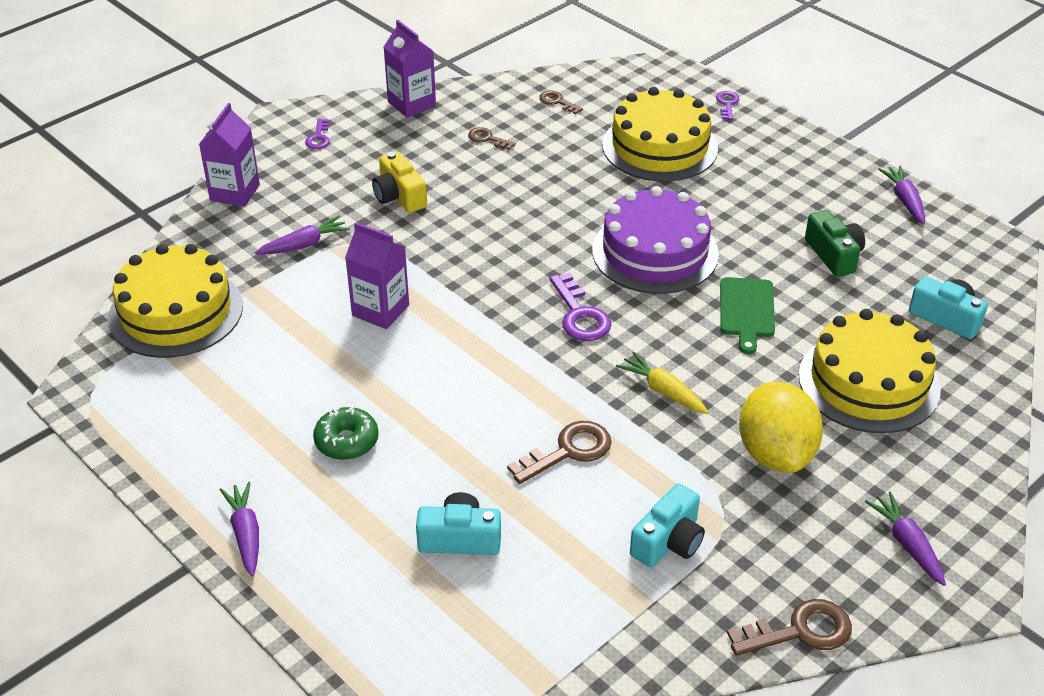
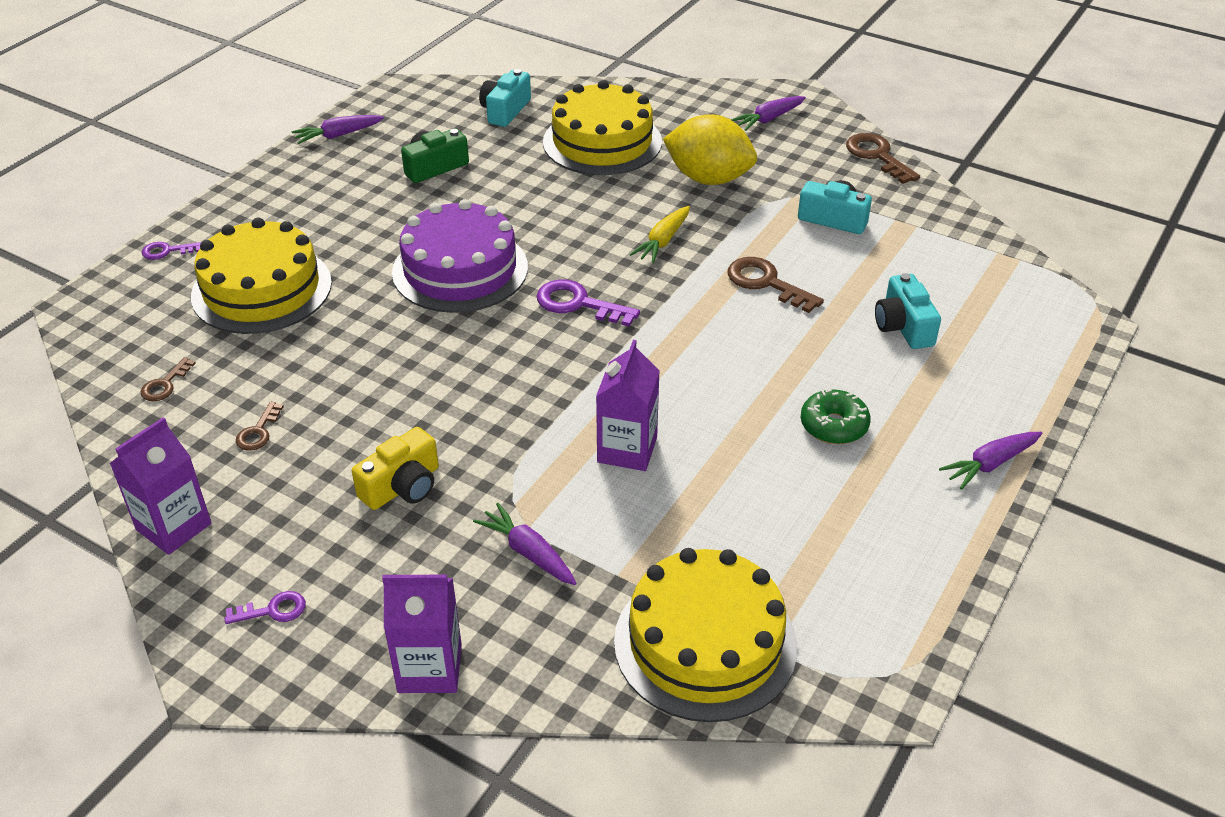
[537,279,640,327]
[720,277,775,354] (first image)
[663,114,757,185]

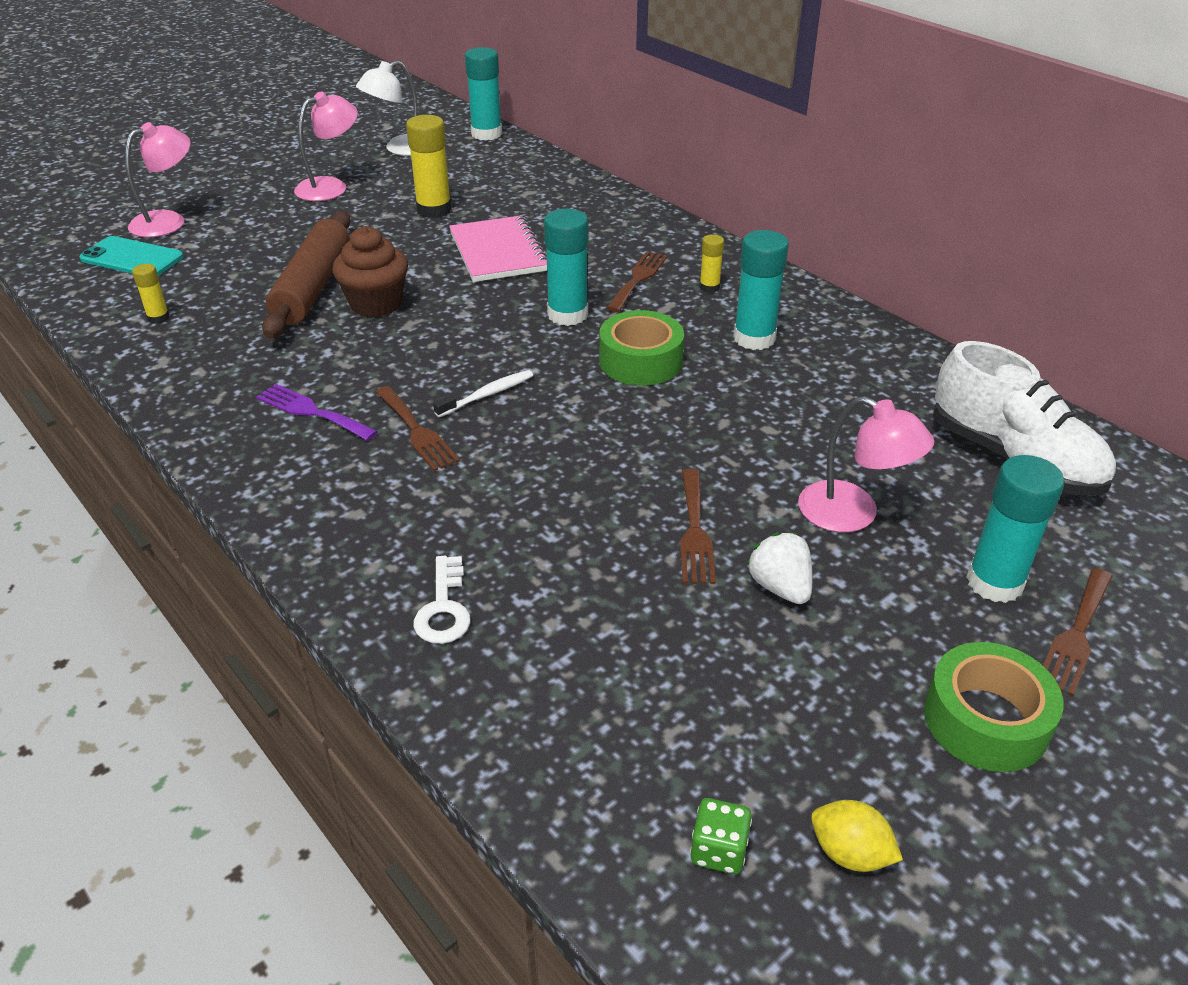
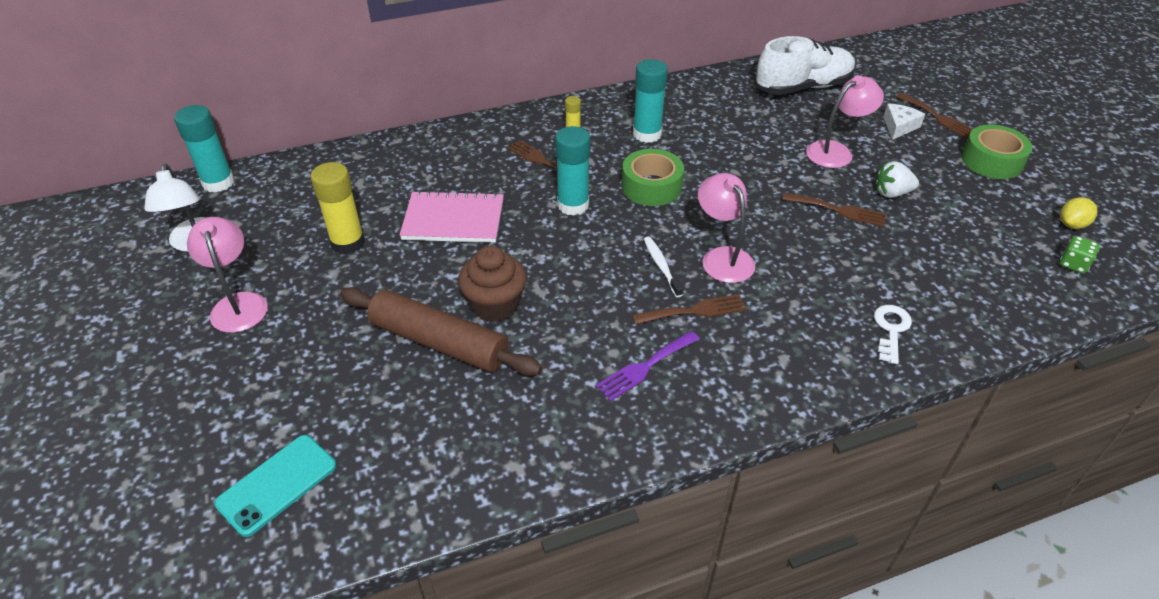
[698,173,755,283]
[132,264,170,324] (first image)
[883,103,925,140]
[874,305,912,364]

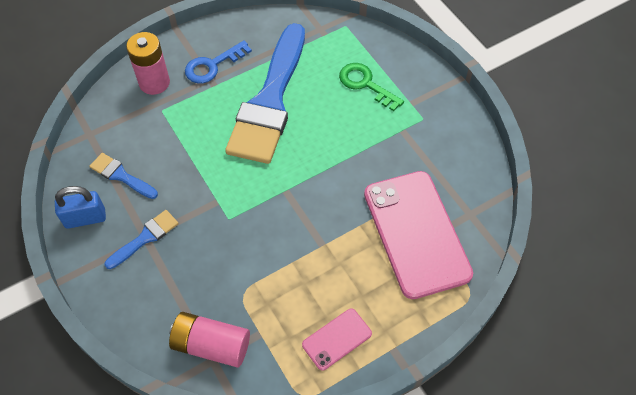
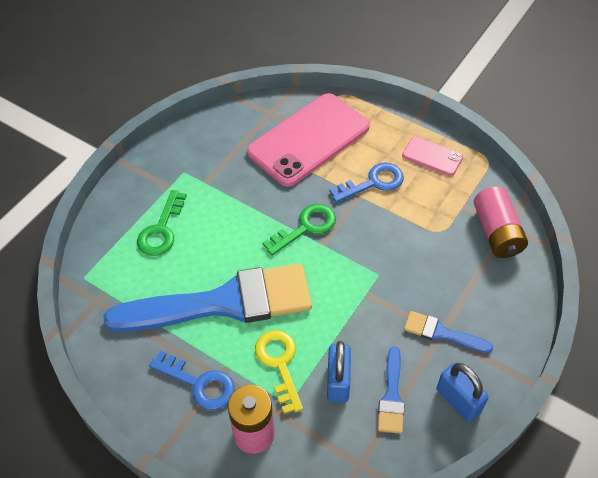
[329,162,404,203]
[263,204,336,256]
[255,330,303,414]
[327,341,351,403]

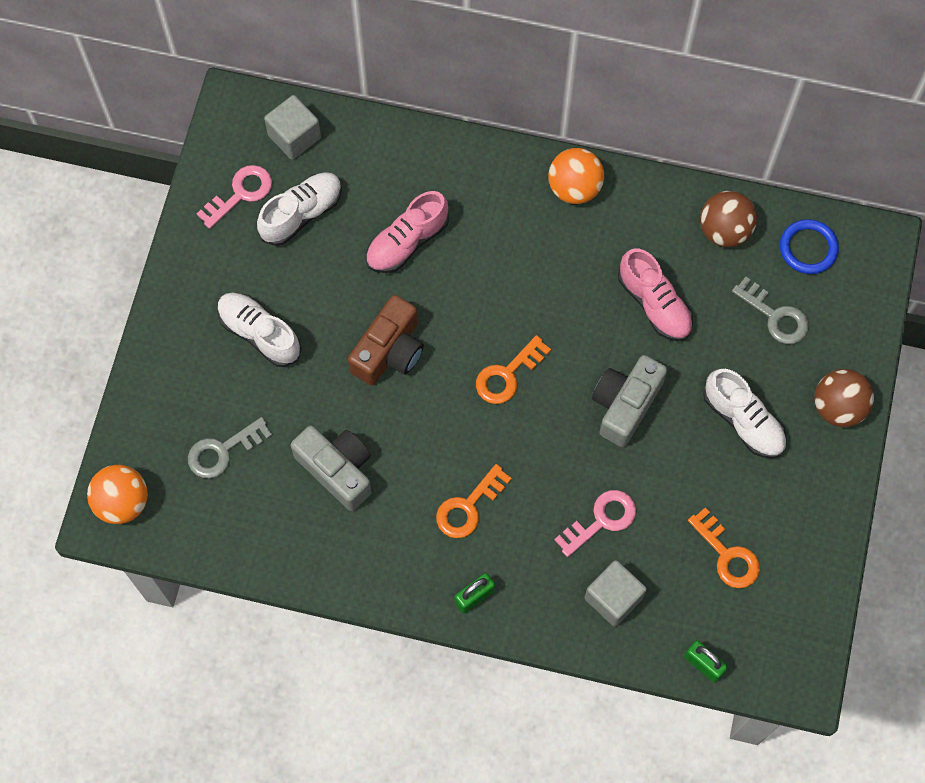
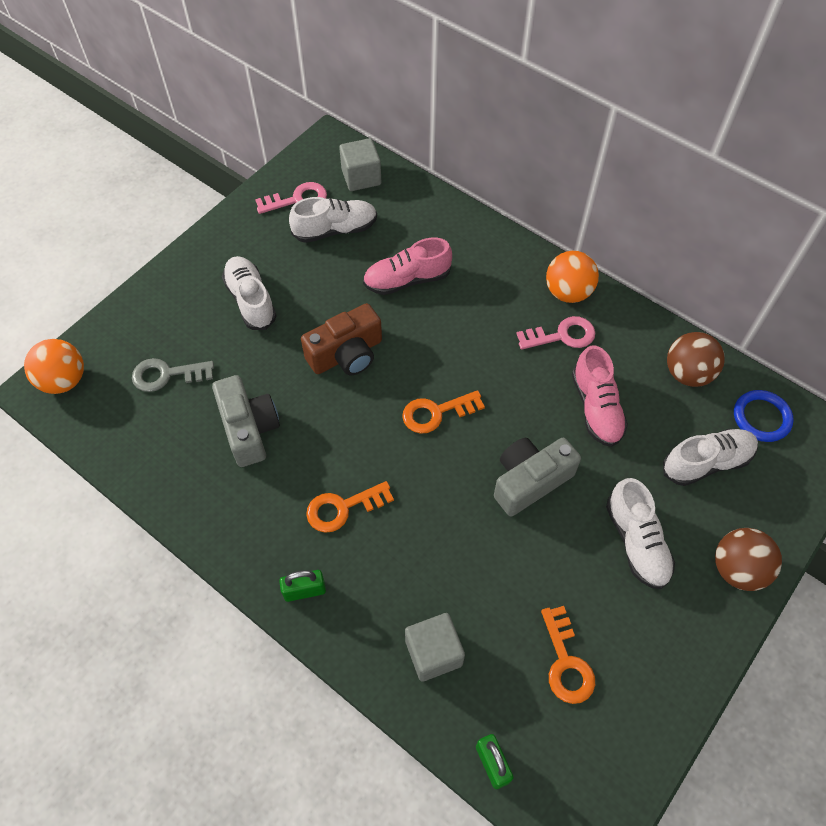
[663,429,758,486]
[516,316,595,350]

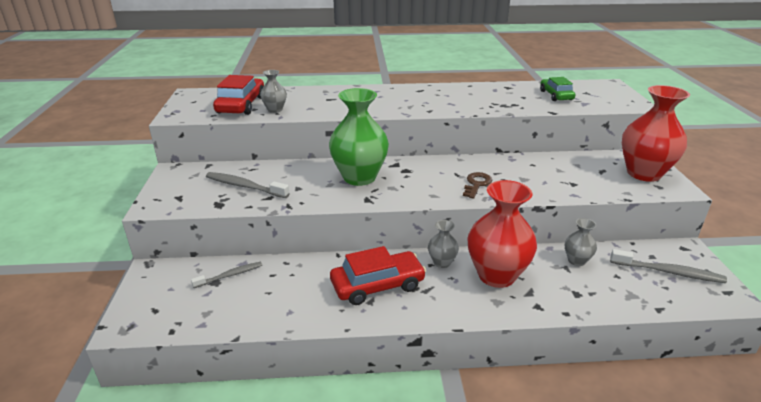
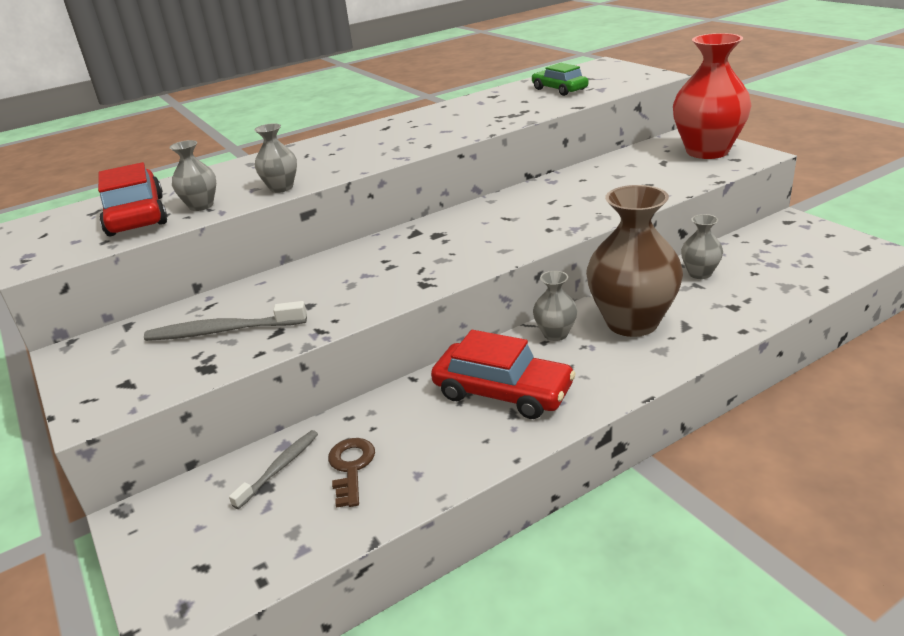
[329,88,389,186] (first image)
[328,438,375,508]
[586,185,683,337]
[431,330,576,419]
[610,249,727,283] (first image)
[254,123,297,193]

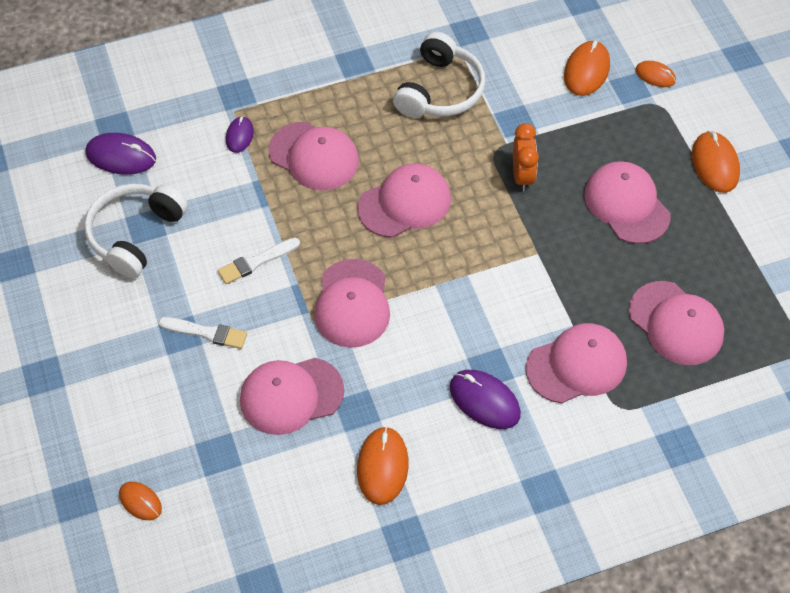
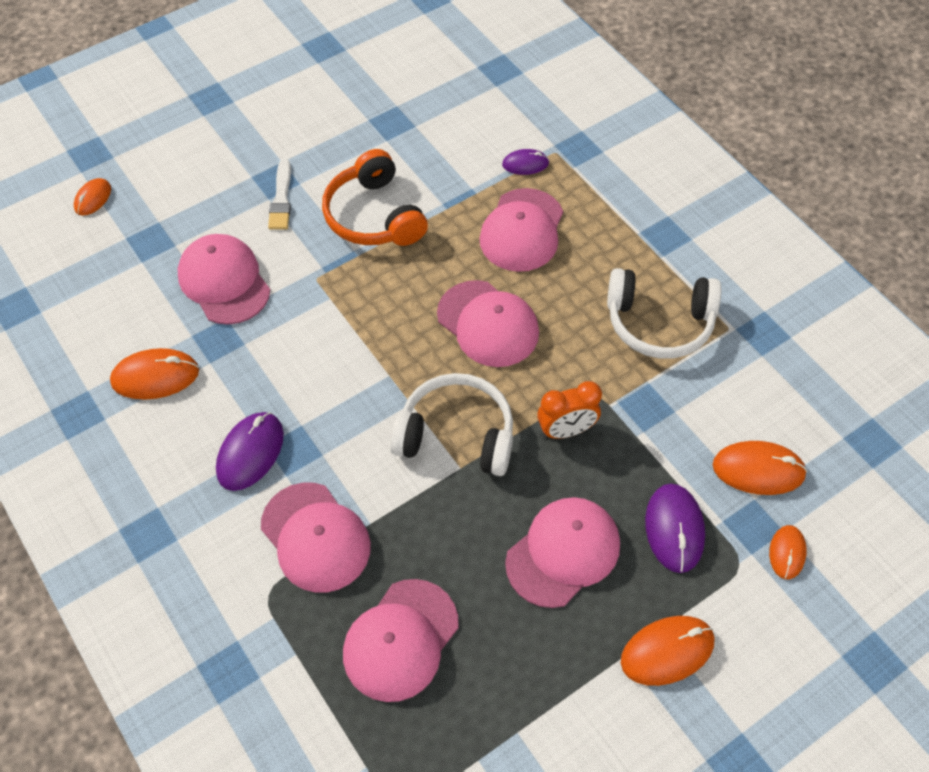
[645,483,705,573]
[390,373,513,476]
[322,149,428,246]
[314,259,390,348] (first image)

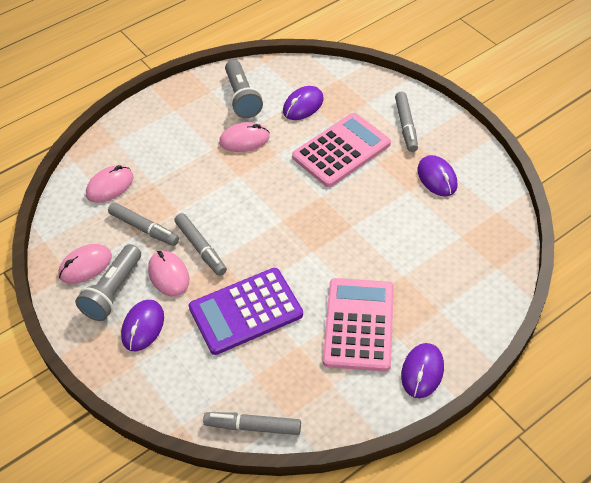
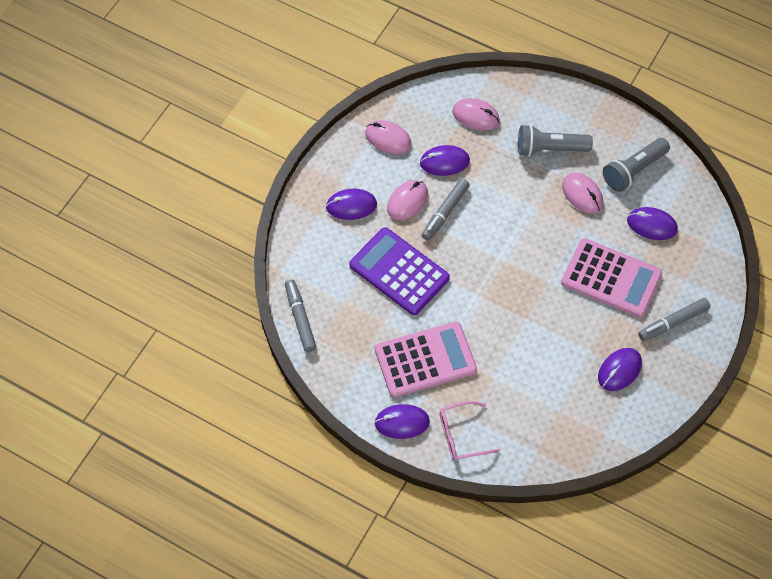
[420,145,470,176]
[518,124,593,157]
[440,401,500,460]

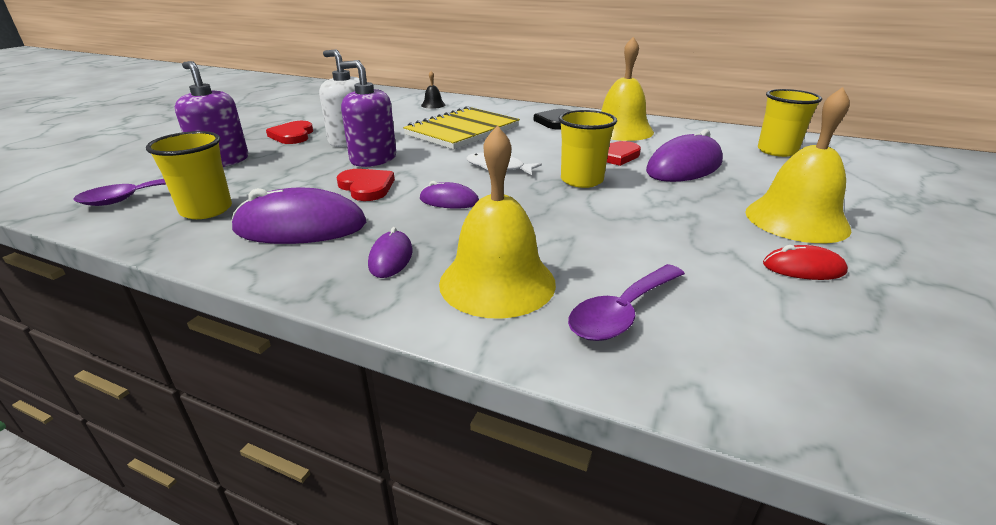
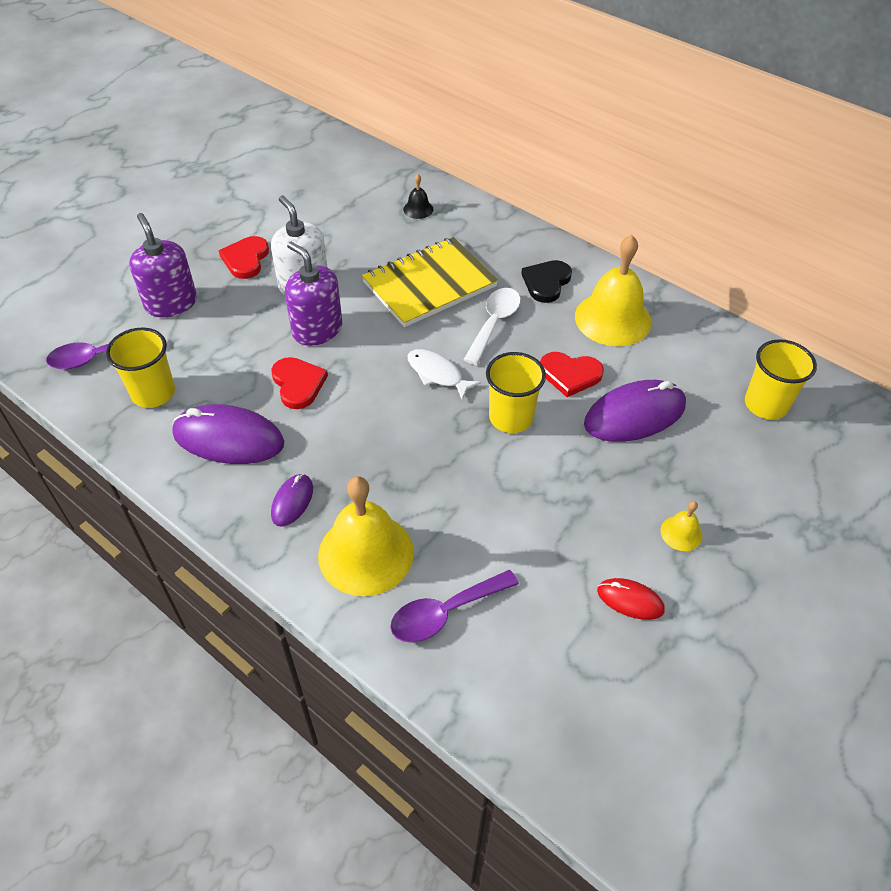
[661,501,702,551]
[420,181,479,208] (first image)
[463,288,521,365]

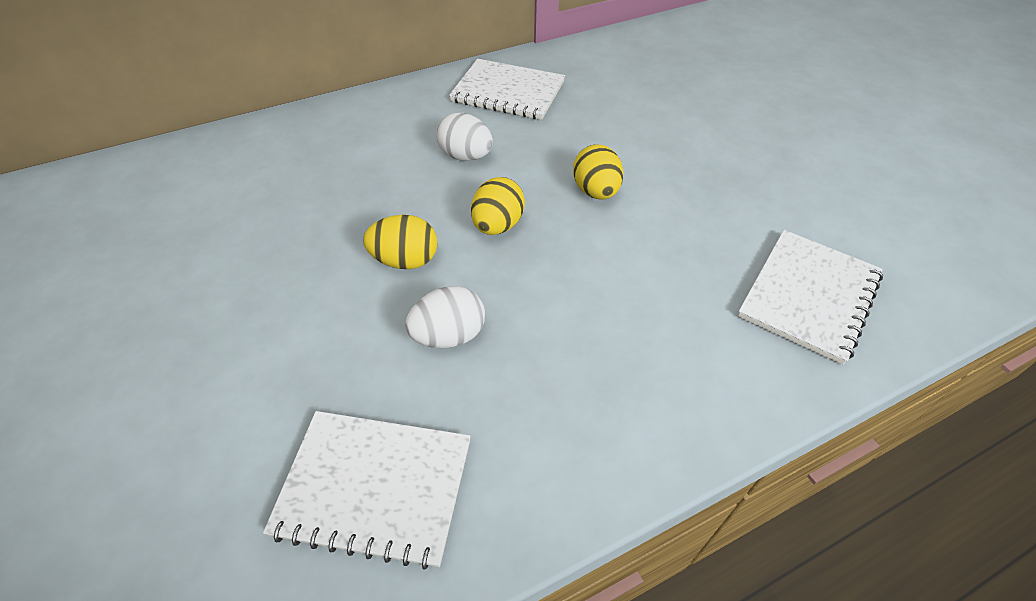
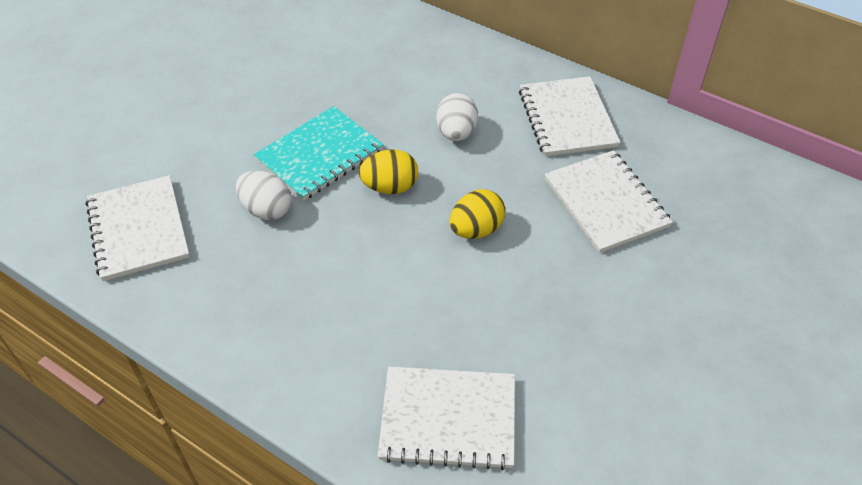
[254,106,384,201]
[545,150,673,253]

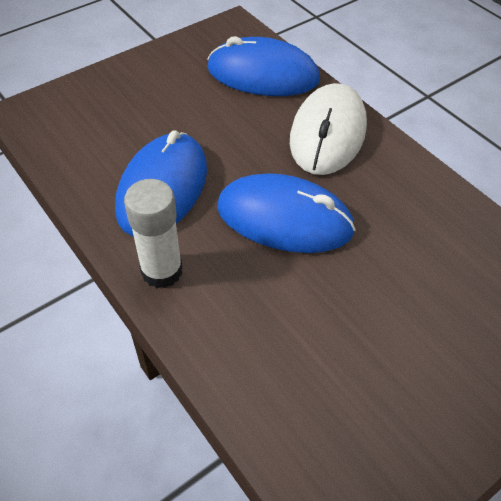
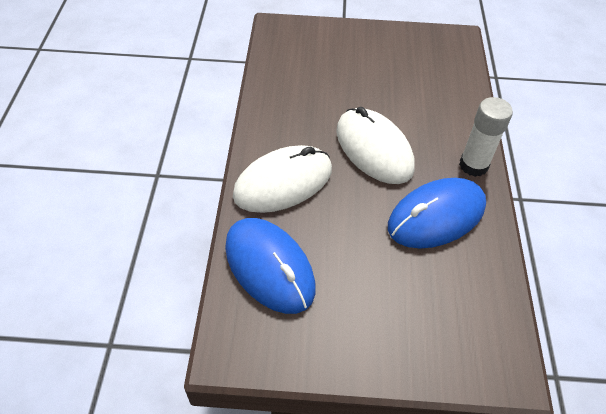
[336,107,415,184]

